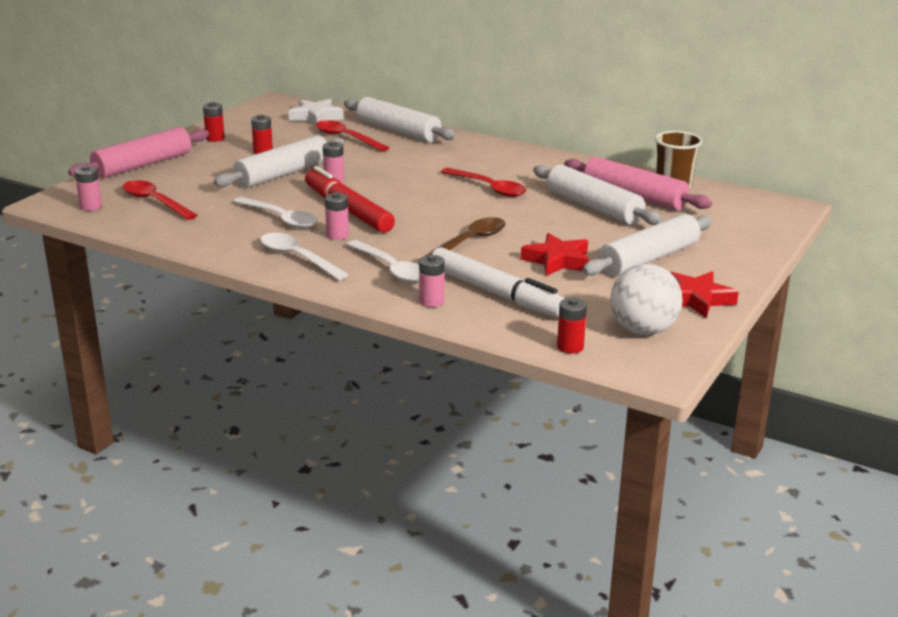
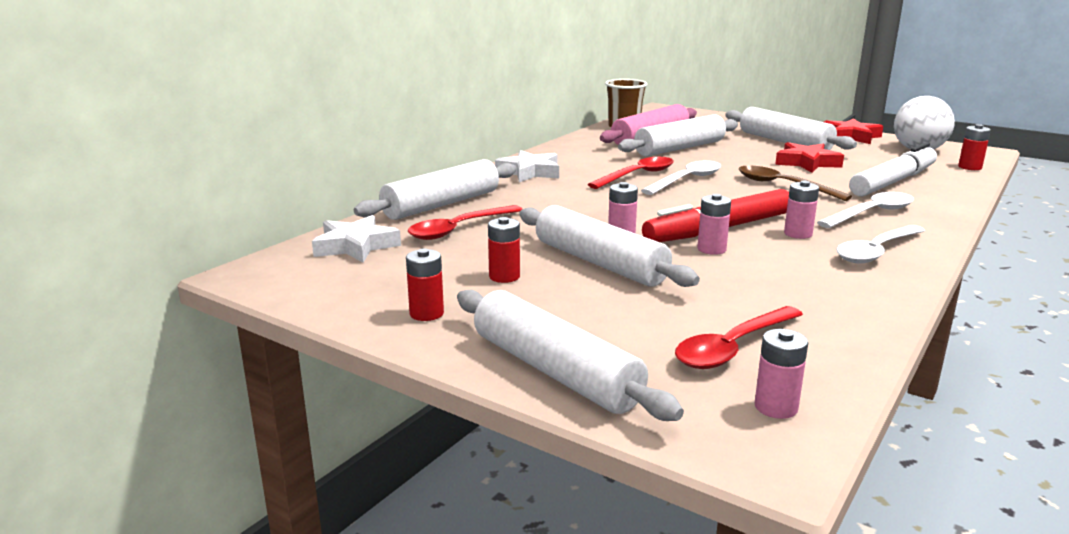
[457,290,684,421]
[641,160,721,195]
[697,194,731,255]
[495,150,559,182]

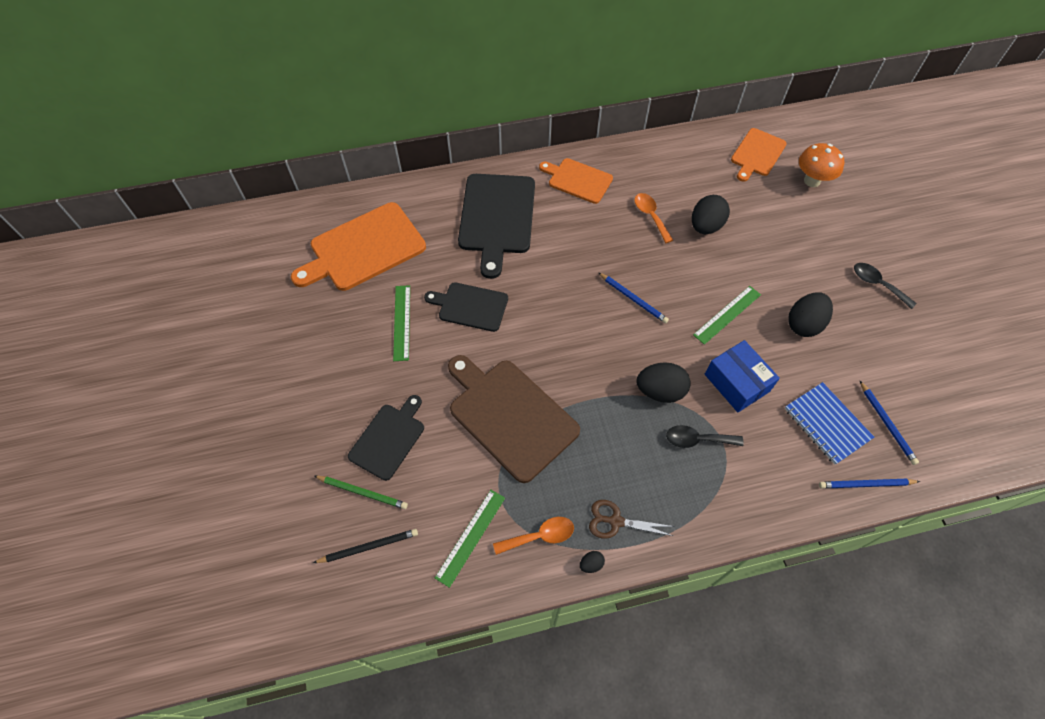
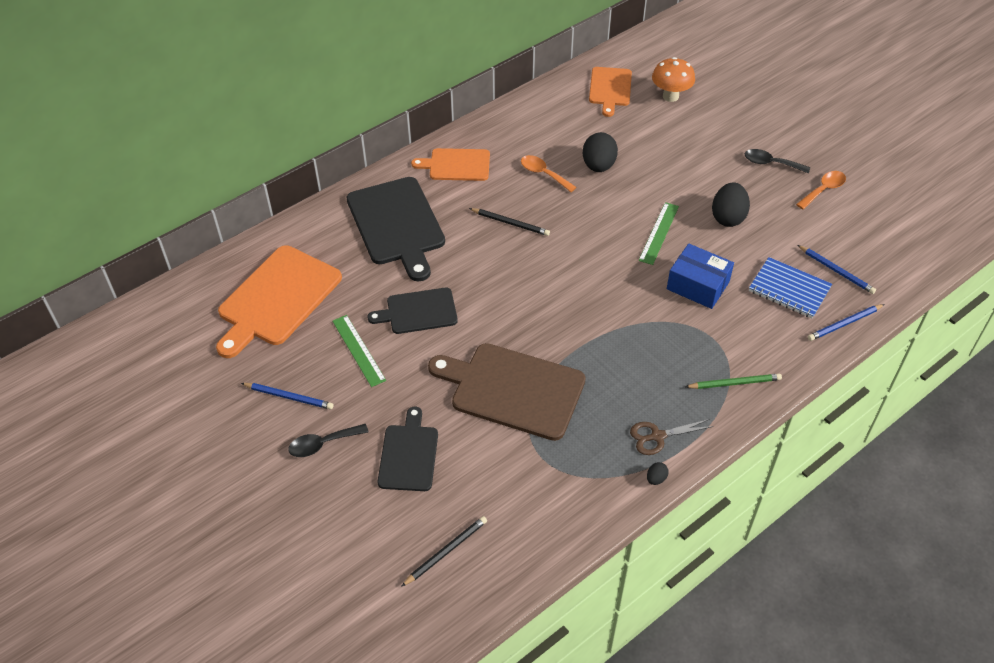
[241,383,334,410]
[637,362,691,403] (first image)
[288,424,369,457]
[685,374,782,389]
[435,490,505,588] (first image)
[796,171,846,209]
[469,208,550,236]

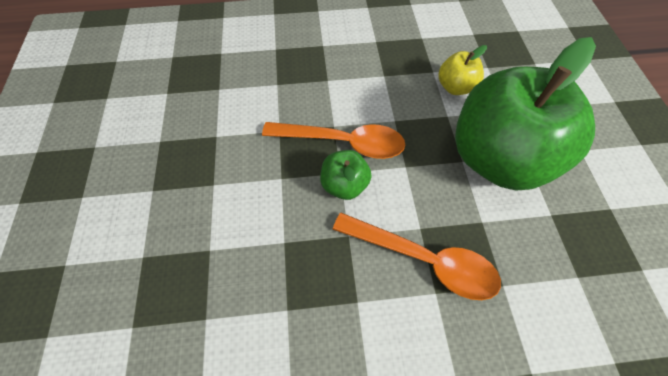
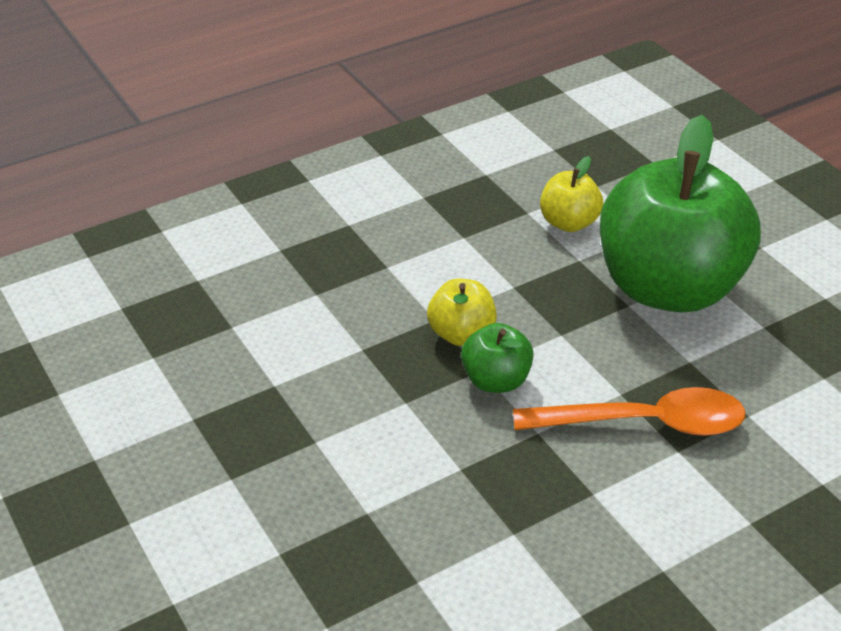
[427,279,497,346]

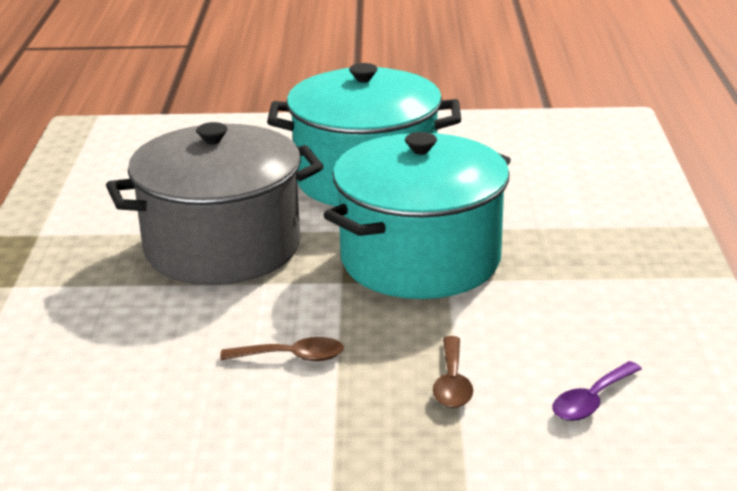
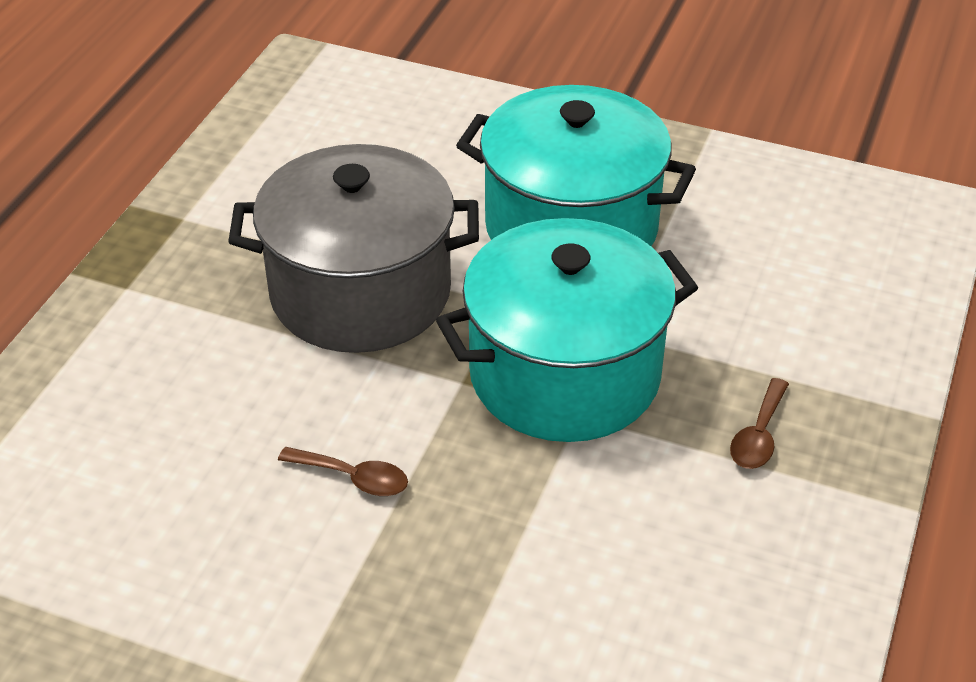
[730,378,789,469]
[552,361,642,421] (first image)

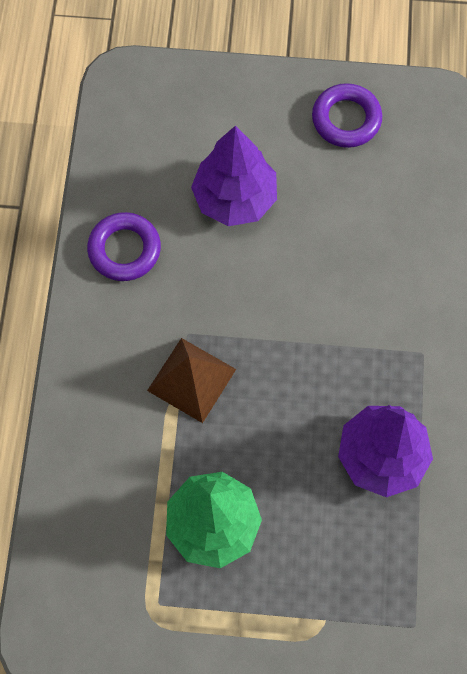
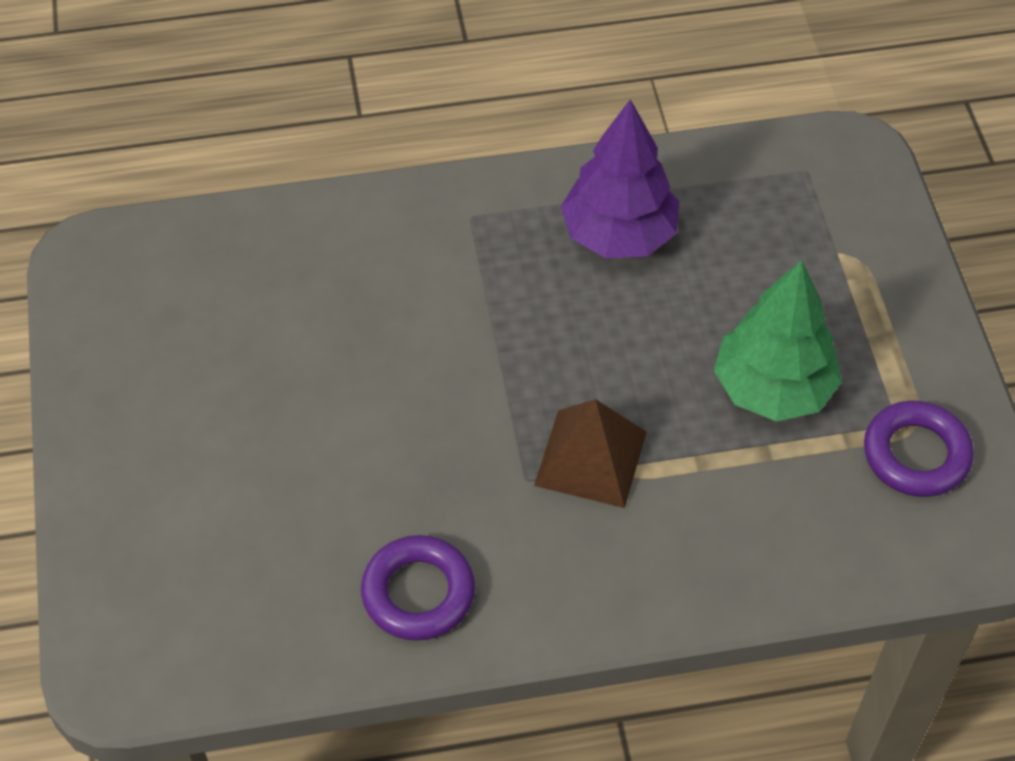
[864,401,974,497]
[191,126,277,226] (first image)

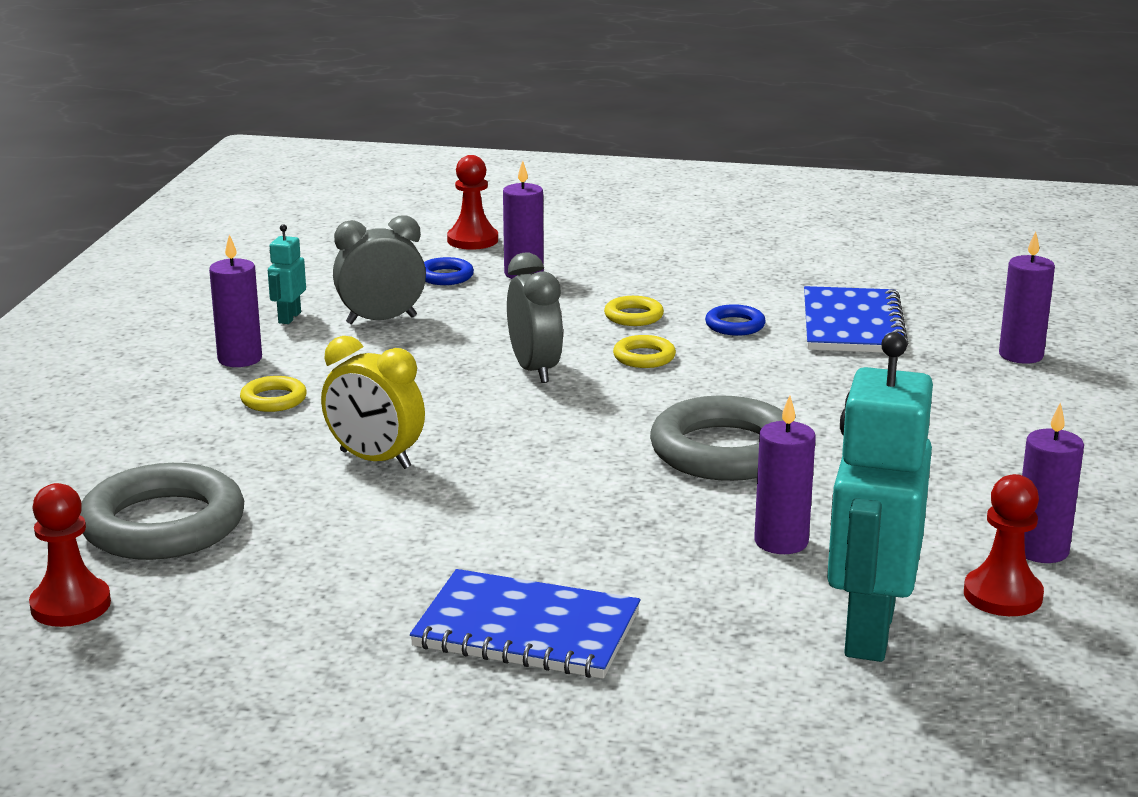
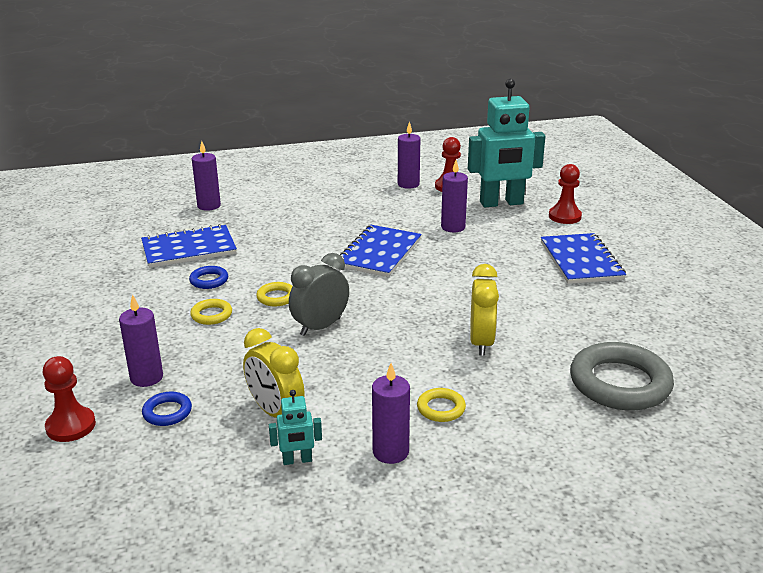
[243,328,305,418]
[340,225,422,277]
[549,164,582,224]

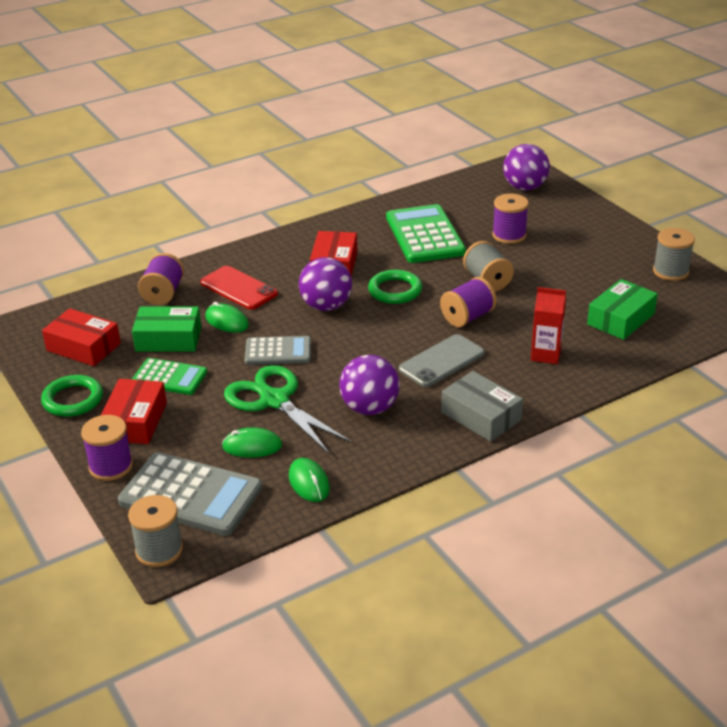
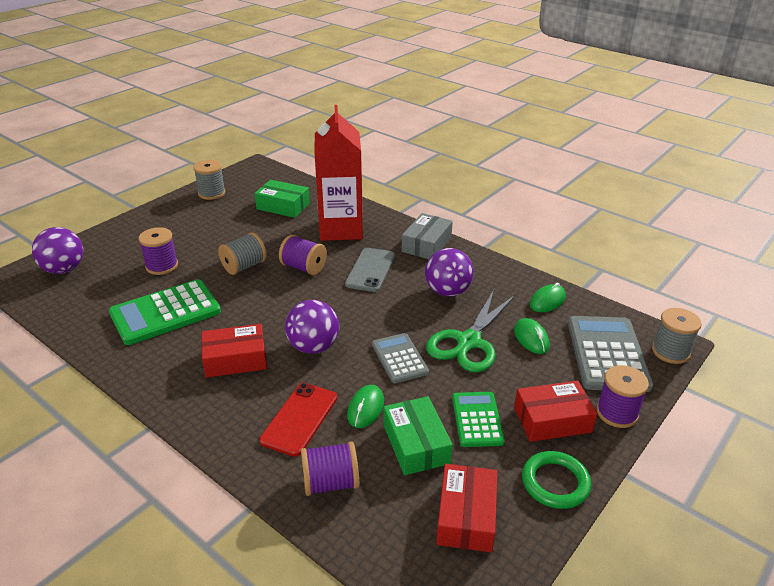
[368,270,422,304] (first image)
[314,105,363,241]
[345,248,395,292]

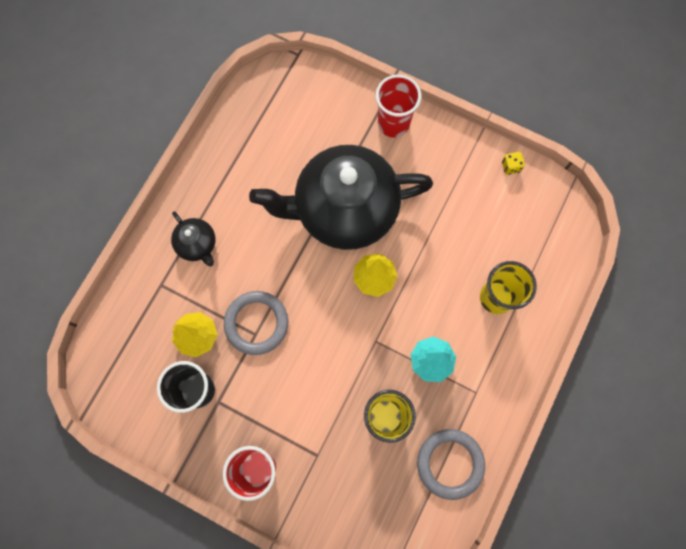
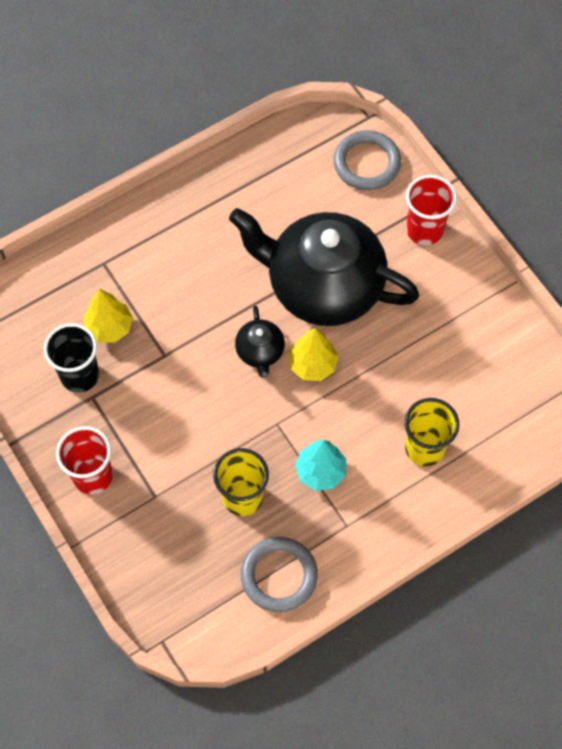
[502,152,525,175] (first image)
[235,306,285,378]
[334,130,401,190]

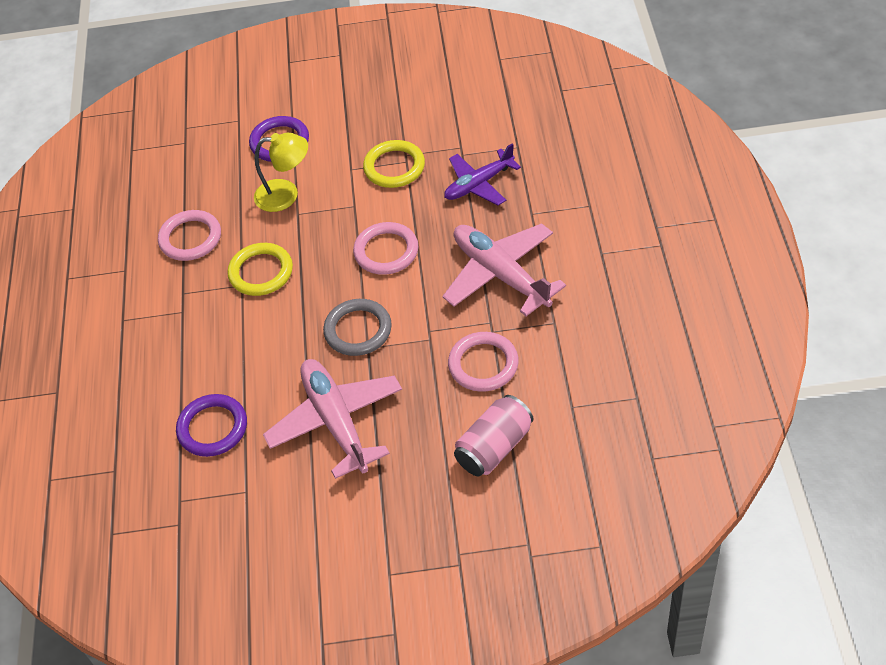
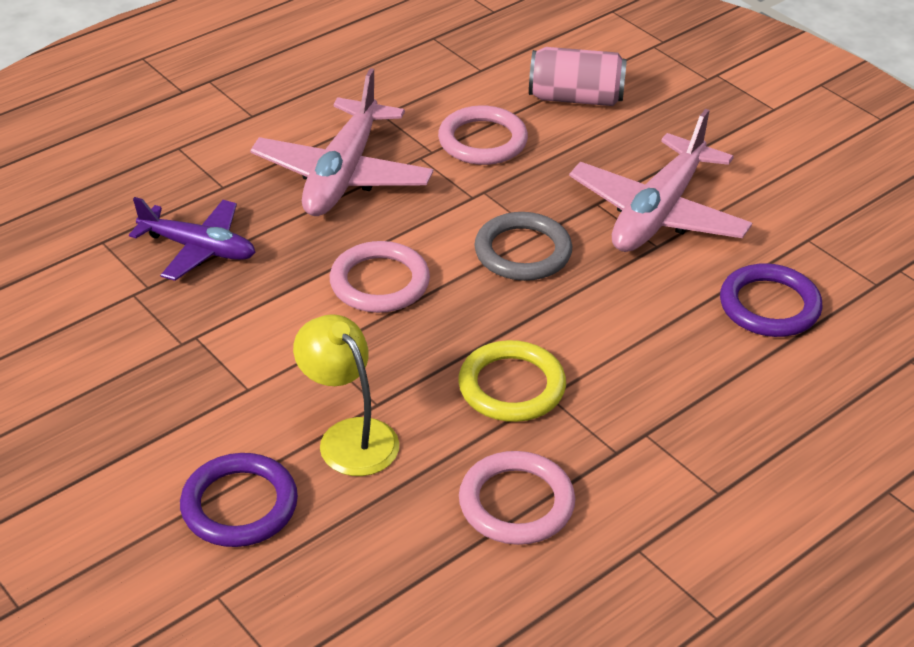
[363,140,425,188] (first image)

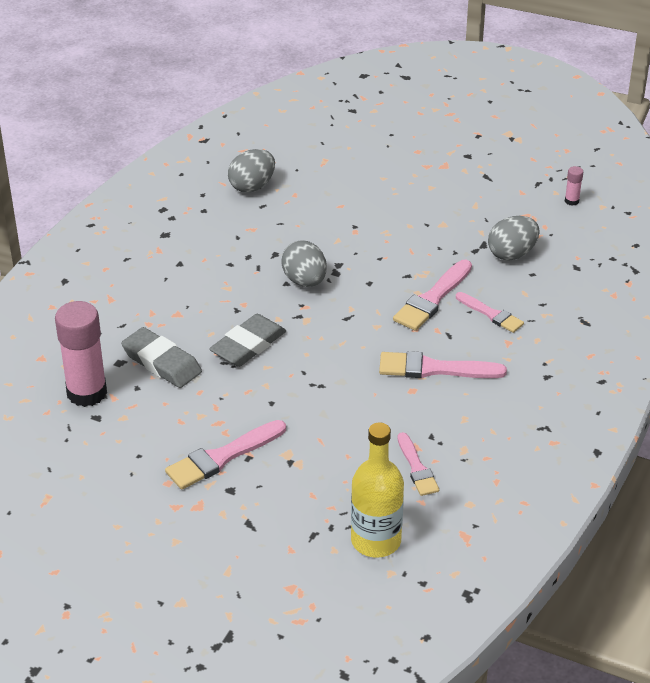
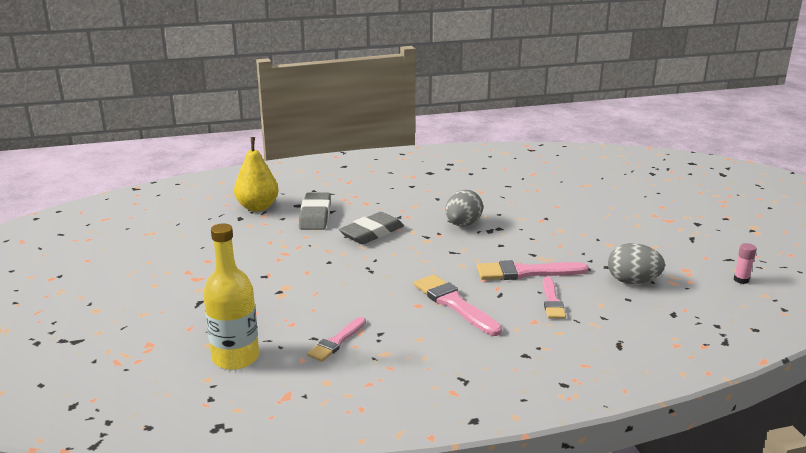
[228,149,275,193] (first image)
[234,137,278,211]
[339,212,404,244]
[165,420,286,489] (first image)

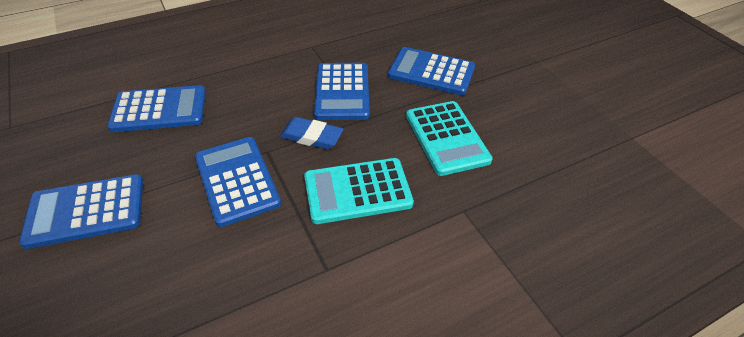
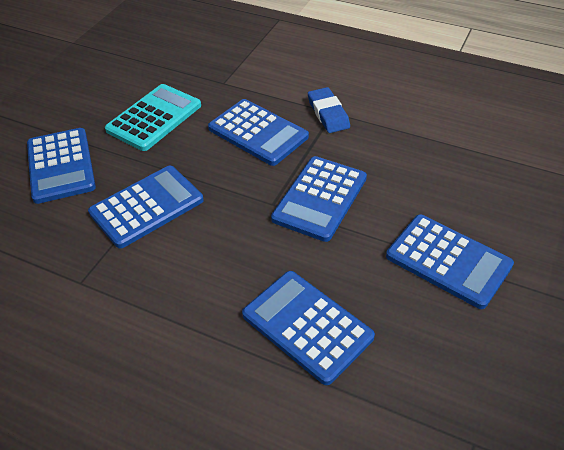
[308,87,350,133]
[208,99,309,166]

